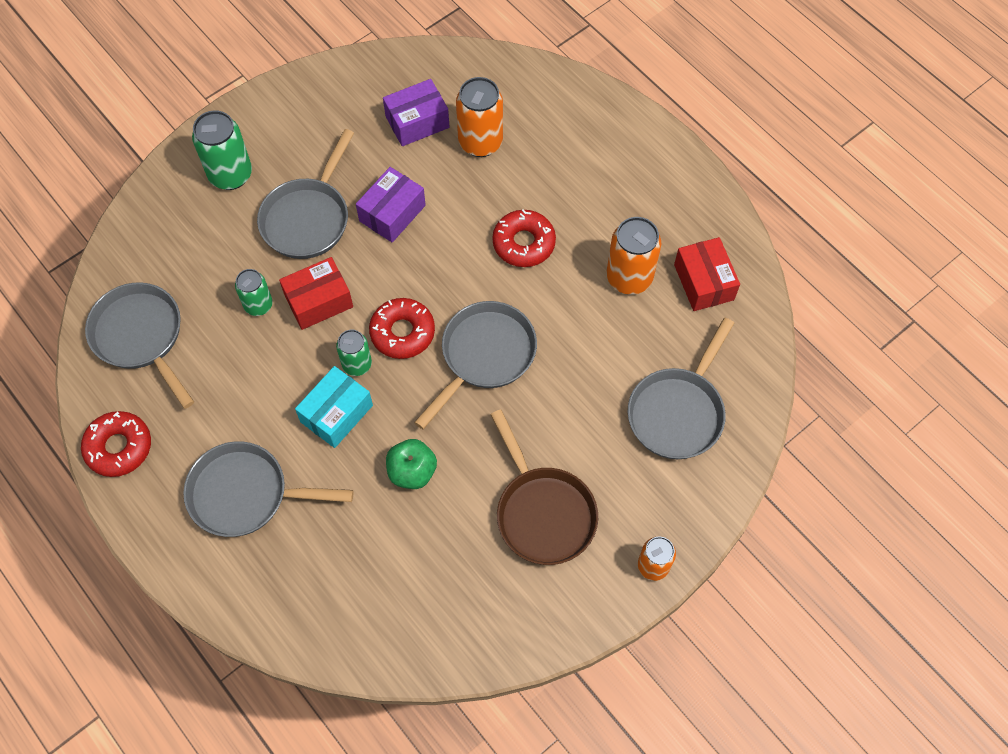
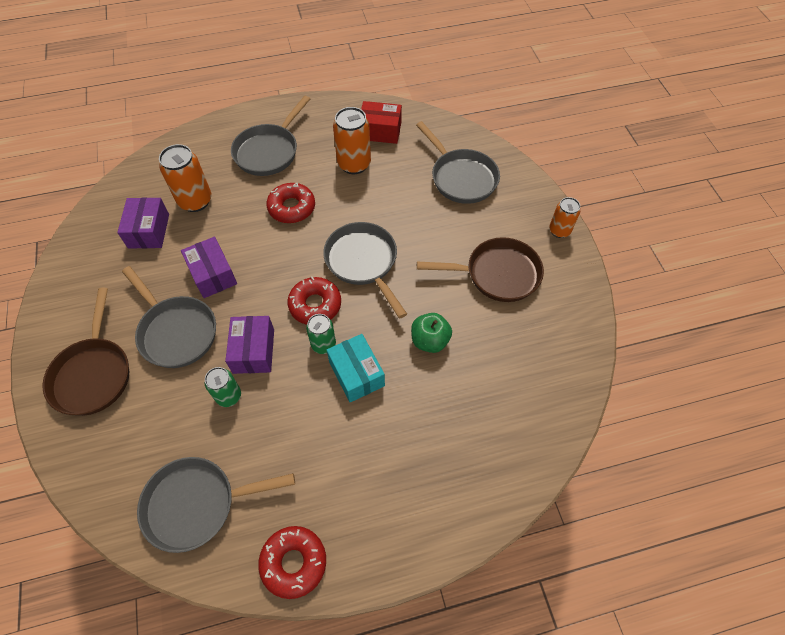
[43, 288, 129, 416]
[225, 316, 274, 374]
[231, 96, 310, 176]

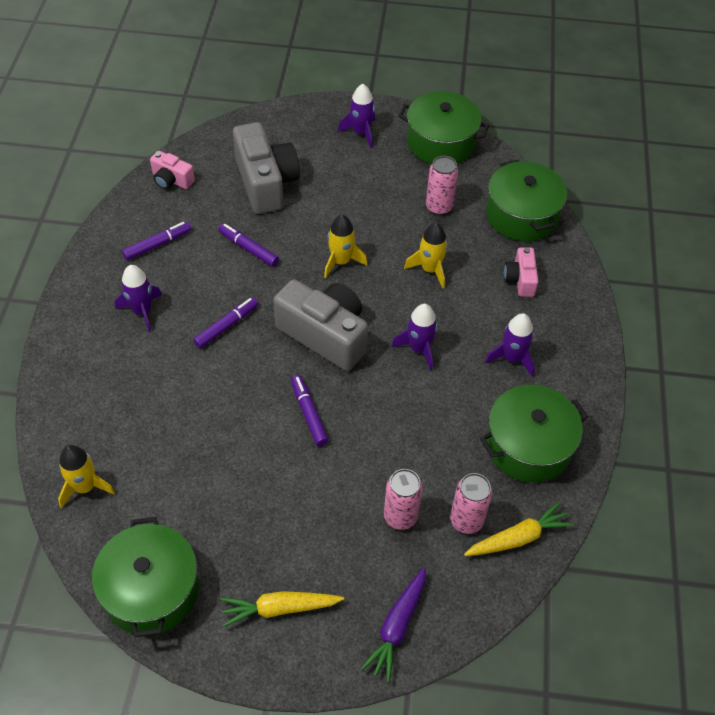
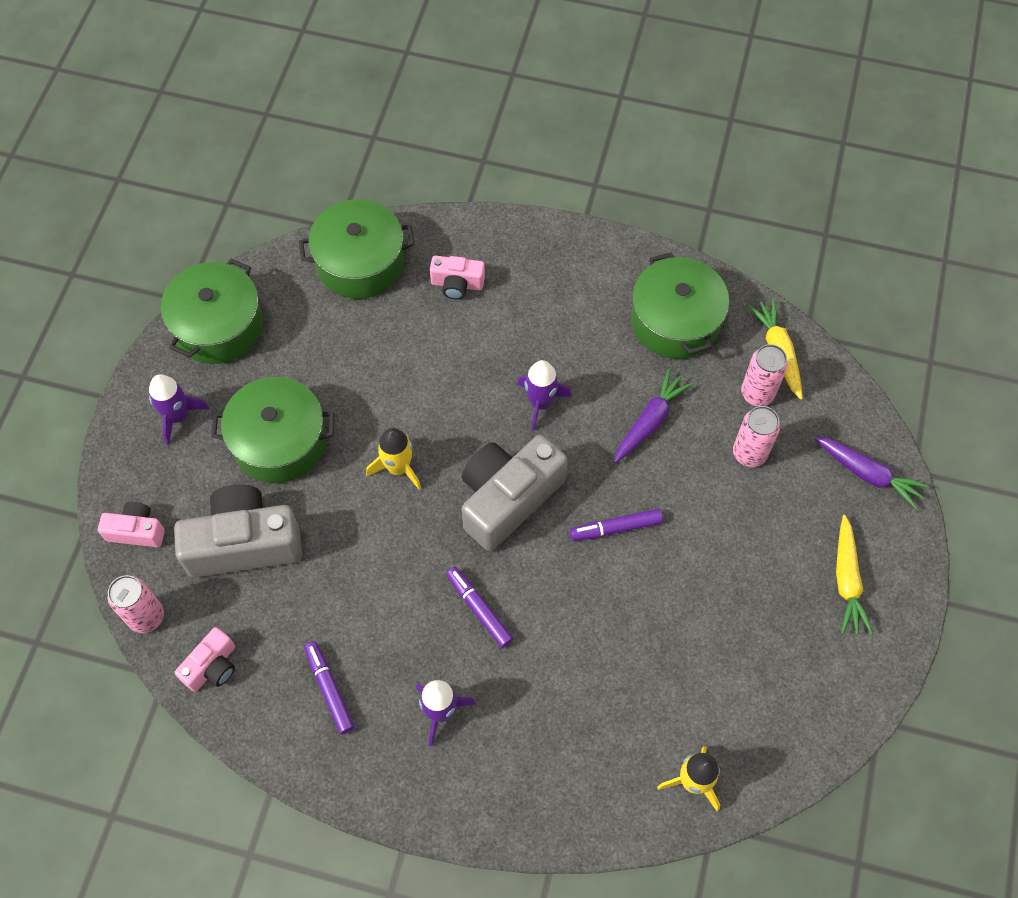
[98, 502, 165, 547]
[108, 575, 164, 633]
[211, 377, 335, 483]
[614, 369, 693, 463]
[218, 223, 279, 267] (first image)
[404, 223, 448, 289] (first image)
[485, 313, 535, 377] (first image)

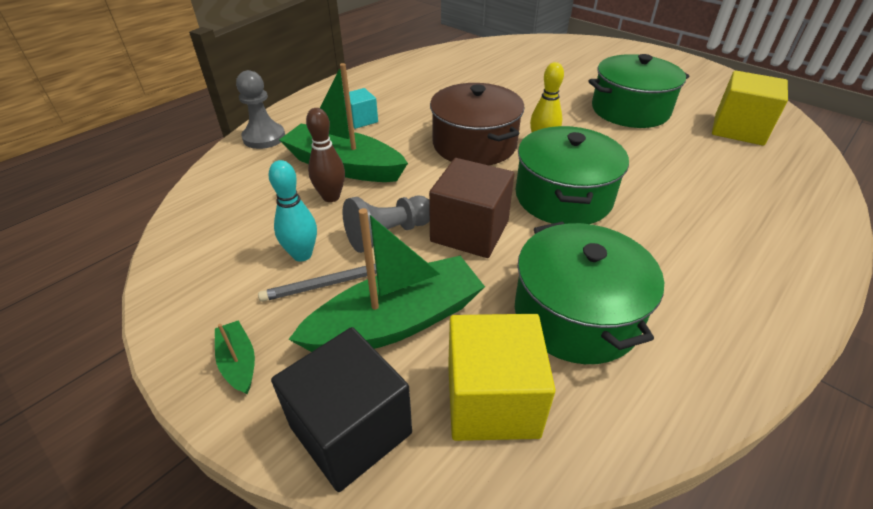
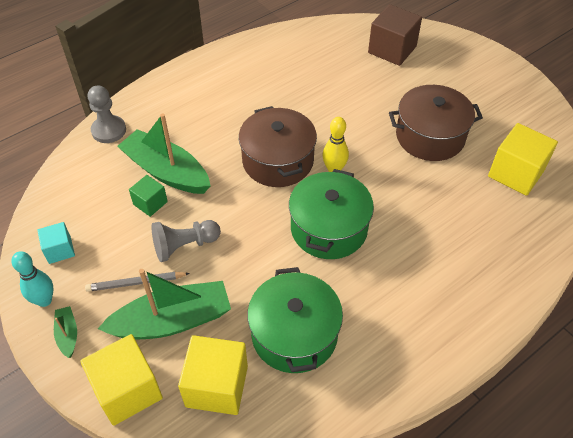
[11, 251, 54, 307]
[37, 222, 75, 264]
[80, 334, 163, 426]
[129, 175, 168, 217]
[368, 4, 422, 66]
[389, 85, 483, 161]

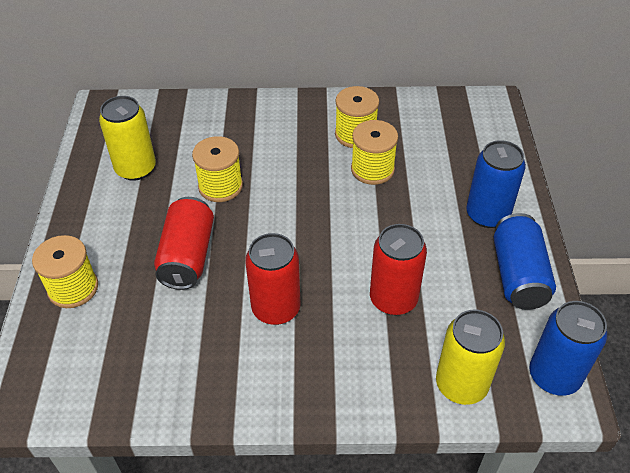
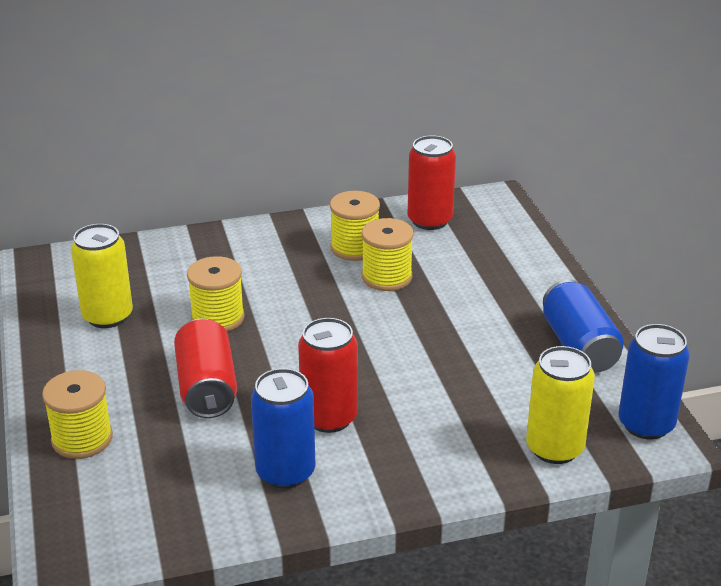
[251, 368, 315, 489]
[407, 135, 456, 230]

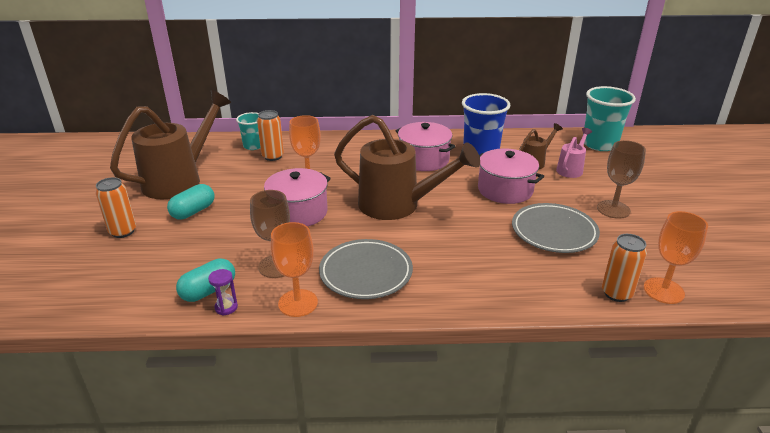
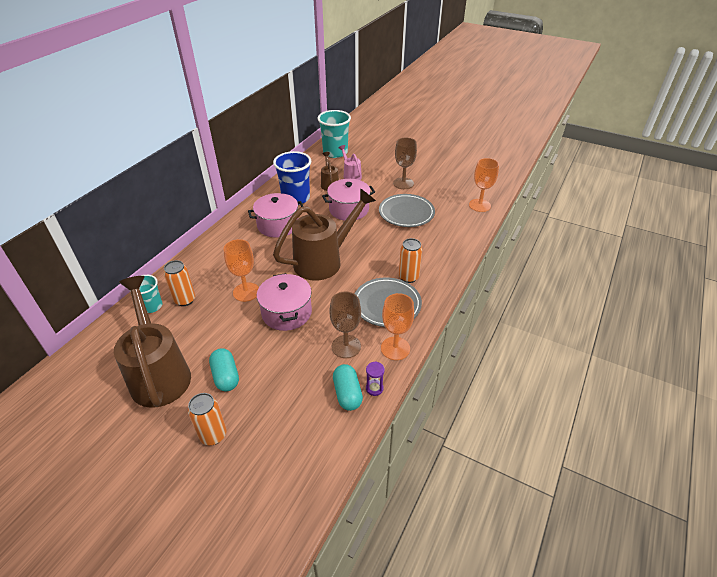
[399, 238, 422, 283]

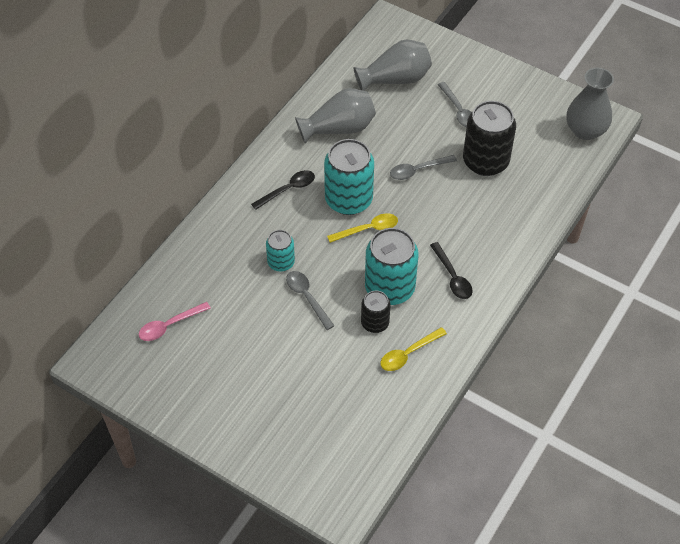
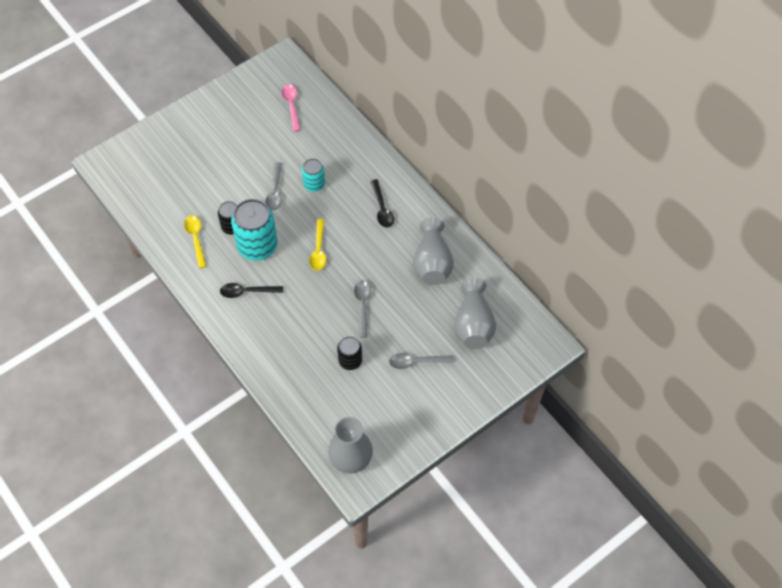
[265, 162, 282, 211]
[337, 336, 362, 370]
[324, 139, 374, 215] (first image)

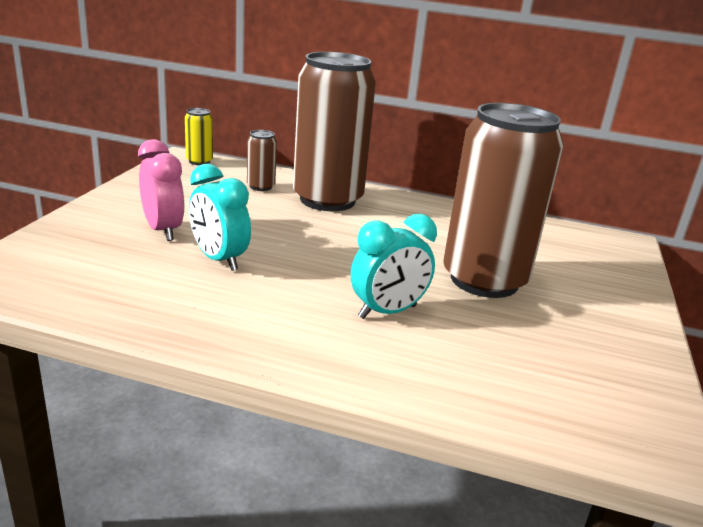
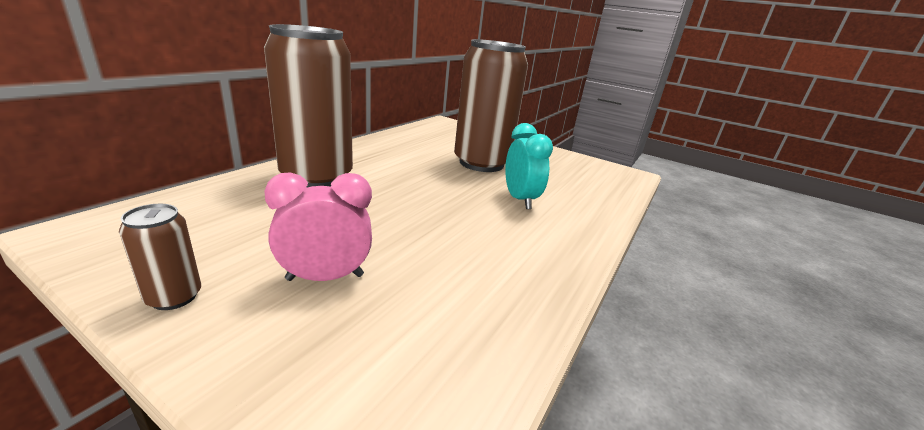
[119, 204, 201, 310]
[185, 108, 213, 165] (first image)
[189, 164, 251, 271] (first image)

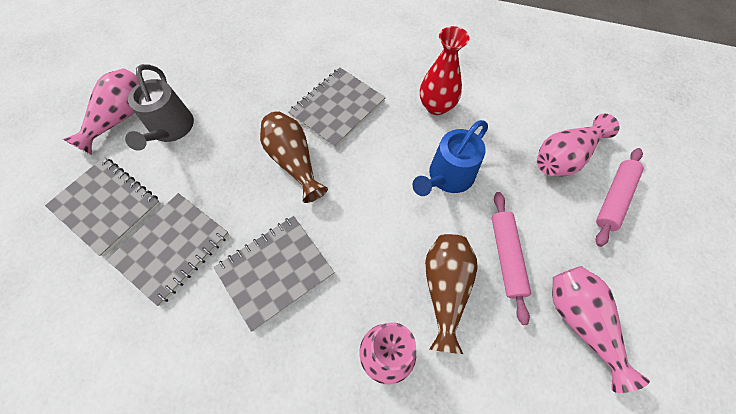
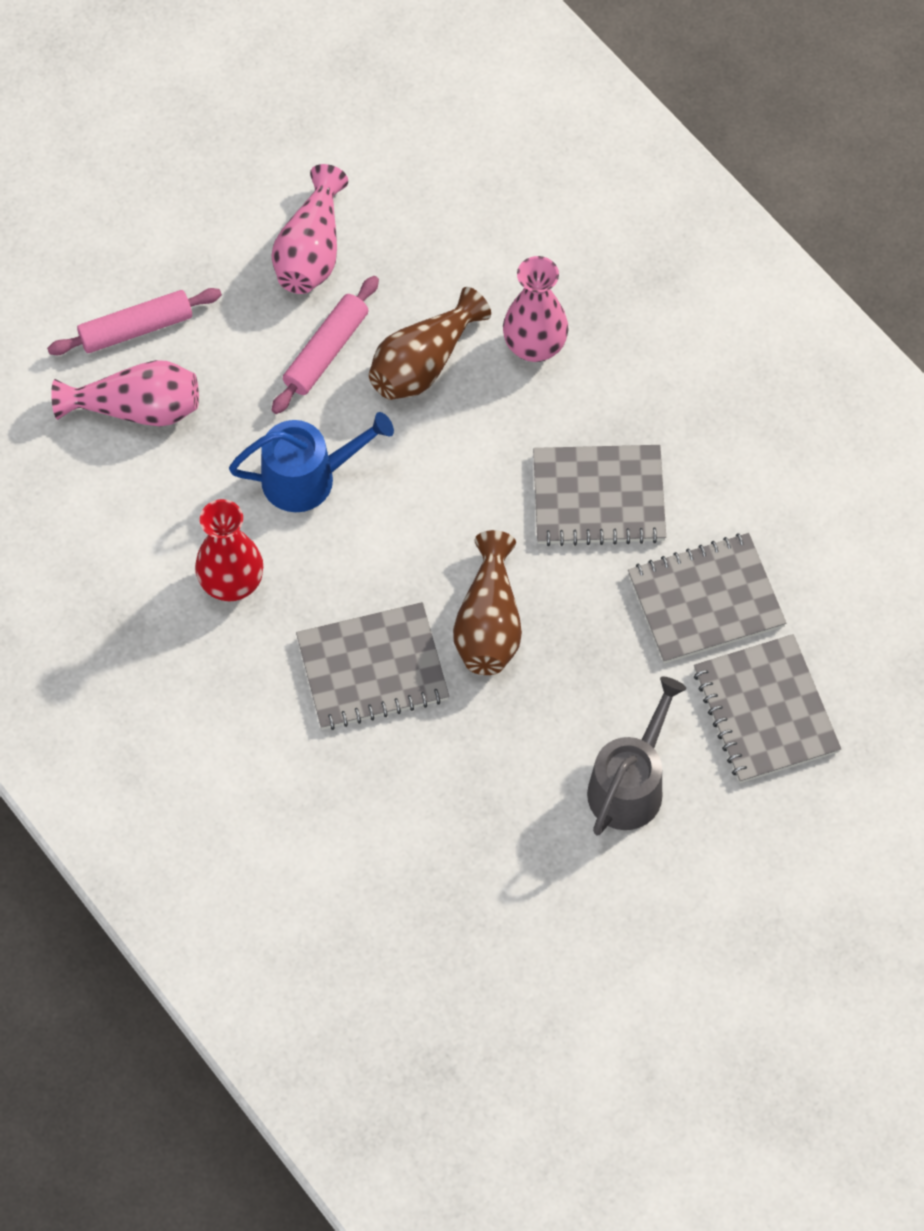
[63, 68, 139, 155] (first image)

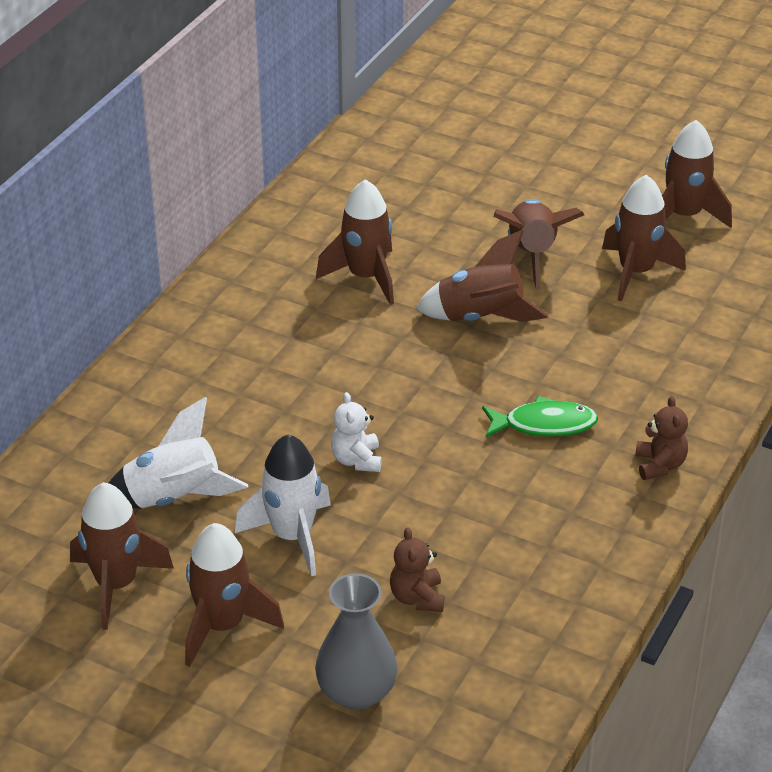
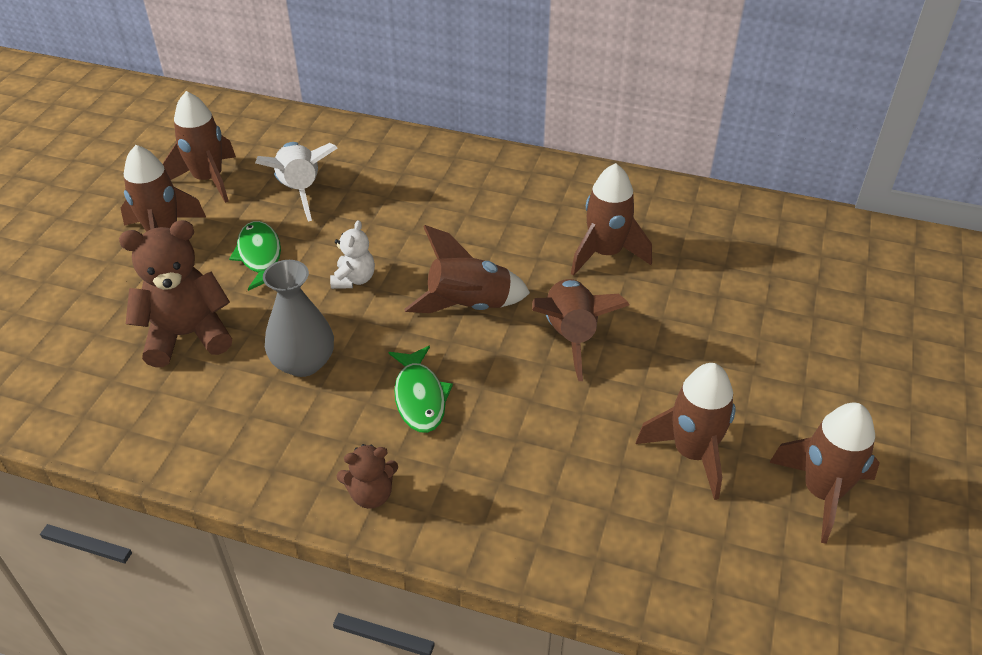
[119, 220, 232, 367]
[229, 221, 281, 291]
[263, 260, 334, 377]
[330, 220, 375, 289]
[404, 225, 530, 313]

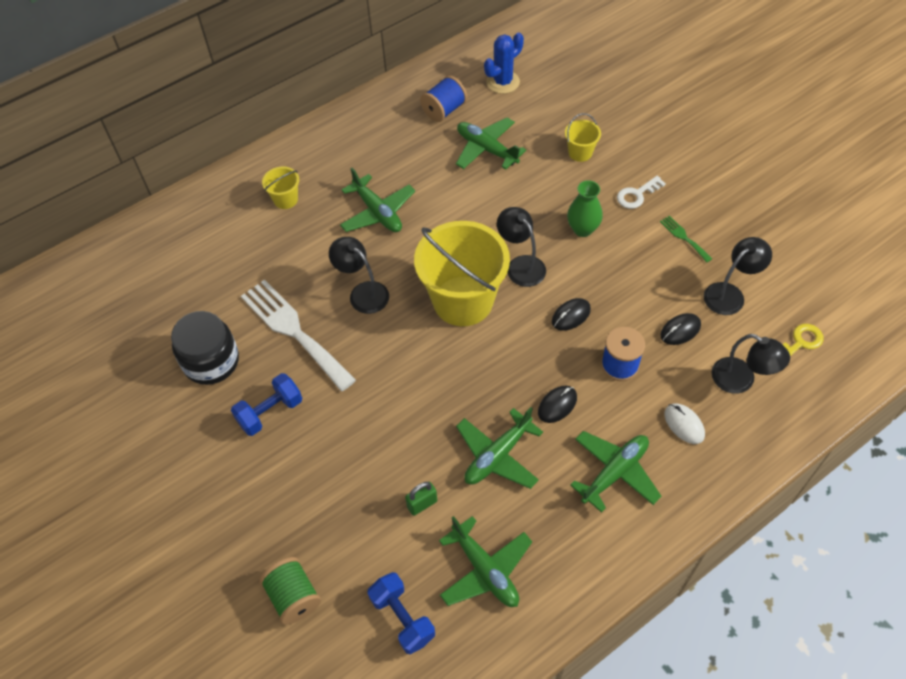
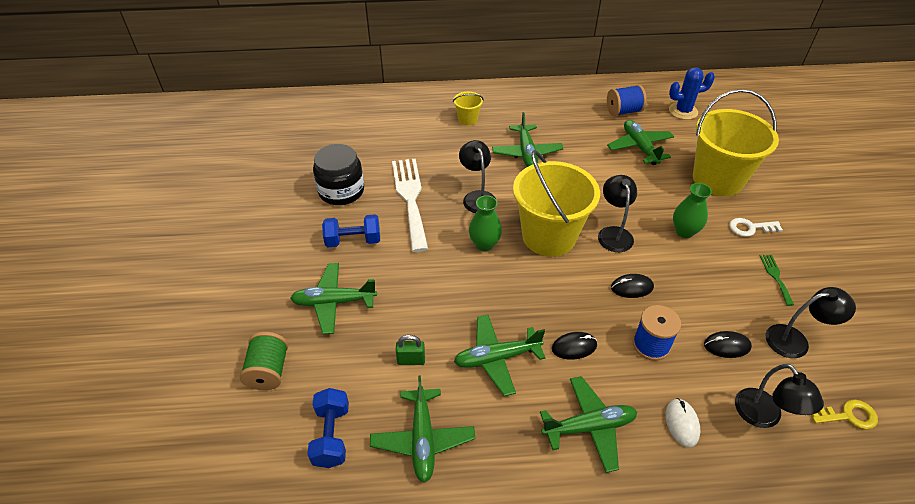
[290, 263, 377, 334]
[469, 195, 502, 251]
[693, 89, 779, 196]

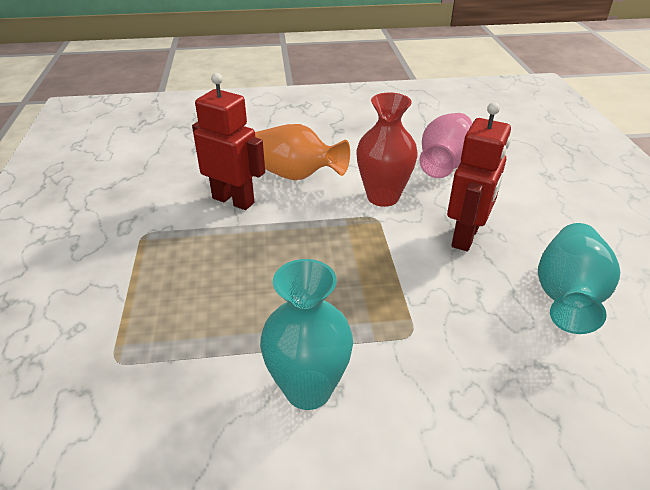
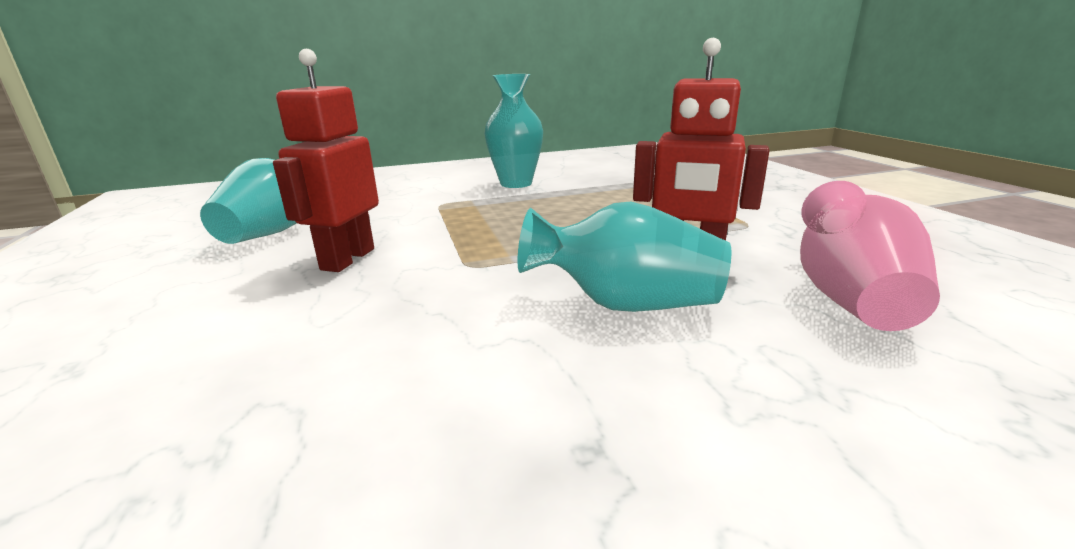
[518, 201, 731, 312]
[800, 181, 940, 331]
[356, 92, 418, 207] (first image)

